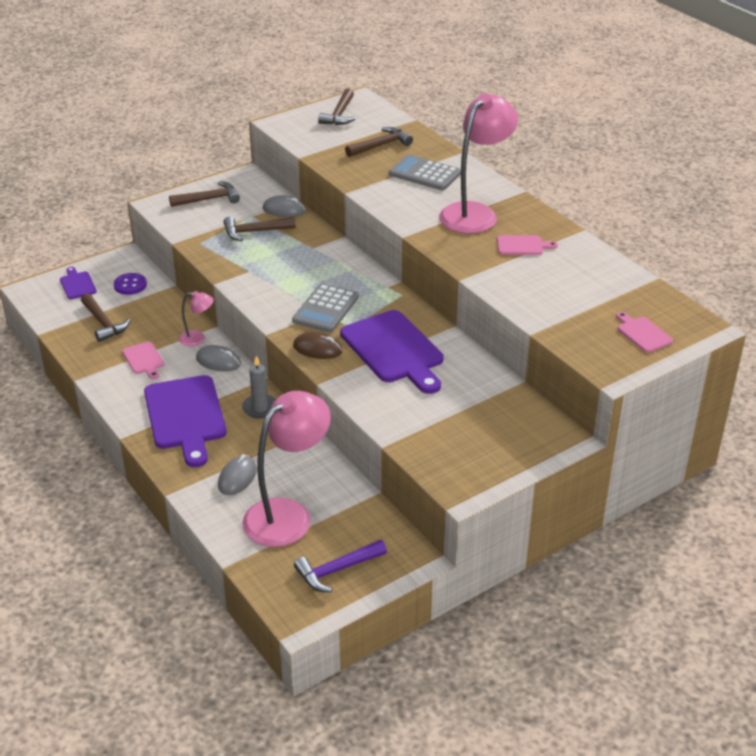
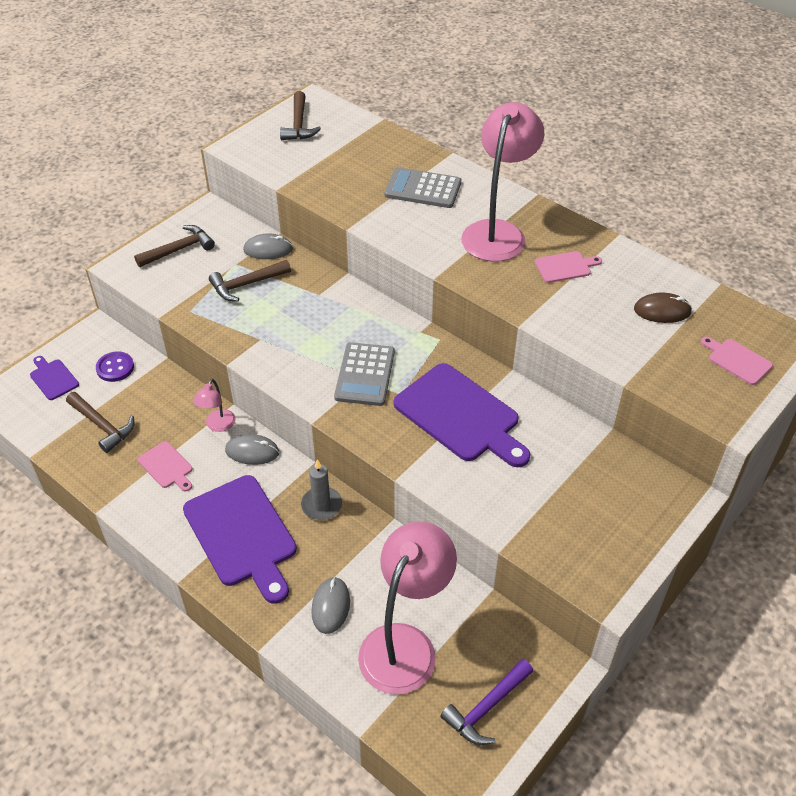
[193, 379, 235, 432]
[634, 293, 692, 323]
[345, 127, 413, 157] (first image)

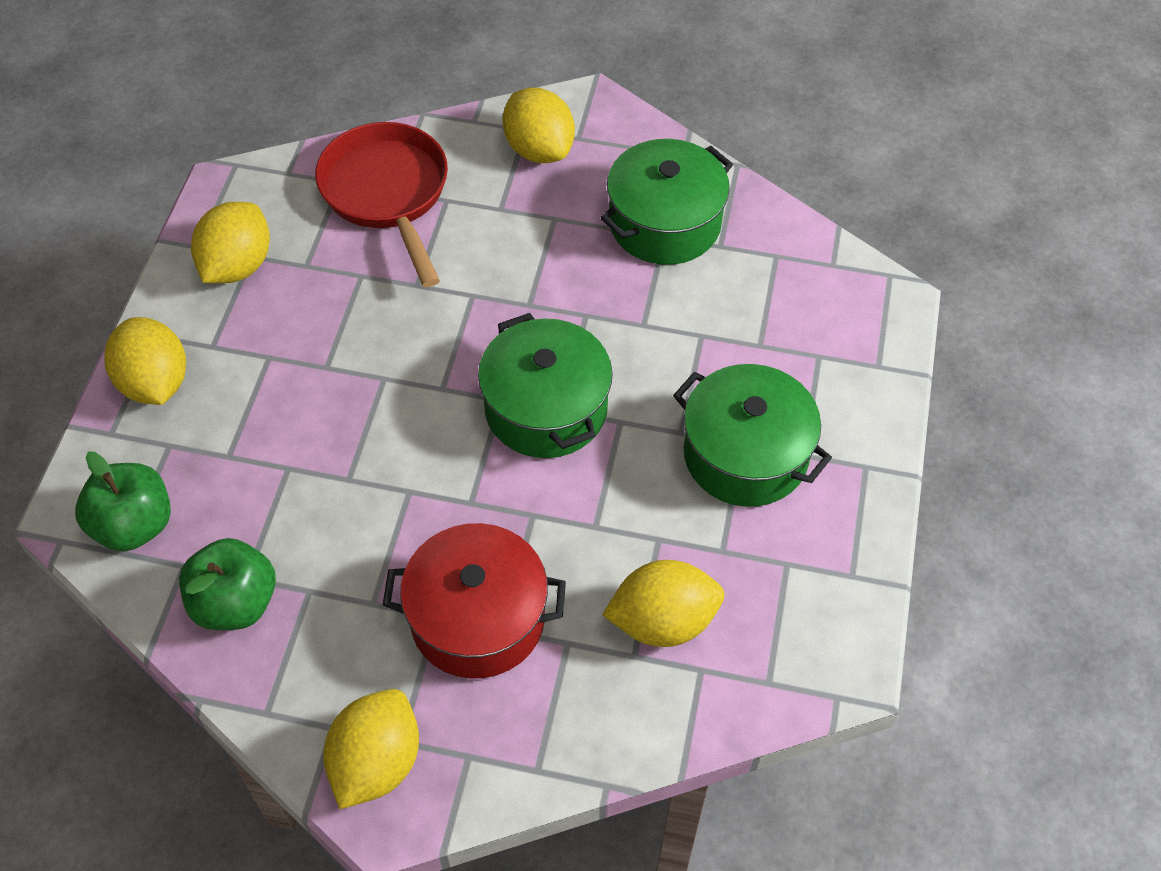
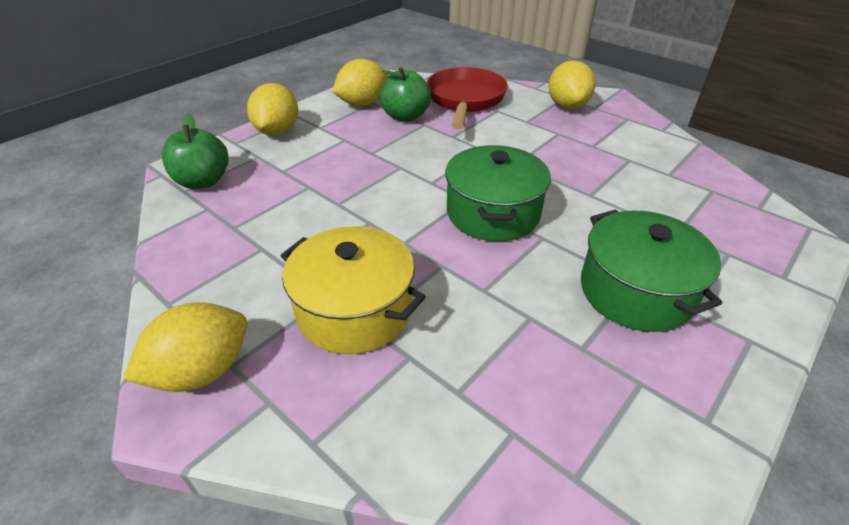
[281, 226, 426, 354]
[380, 67, 431, 122]
[601, 139, 733, 265] (first image)
[602, 560, 725, 647] (first image)

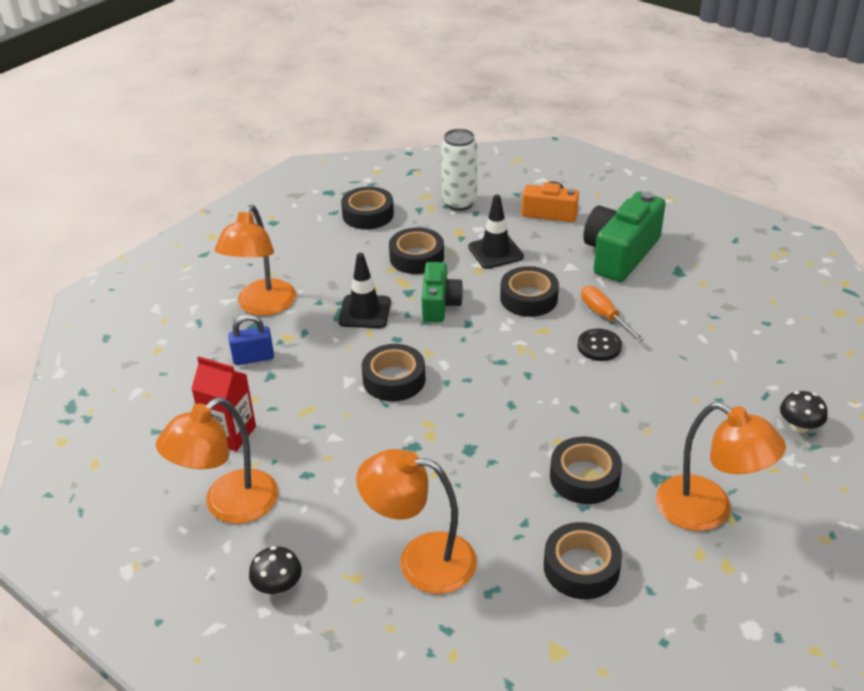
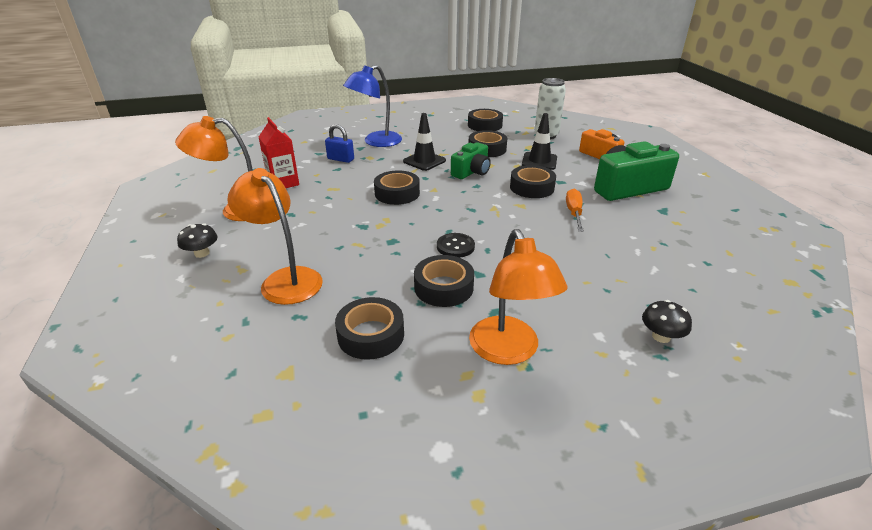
[343, 65, 402, 147]
[437, 233, 475, 258]

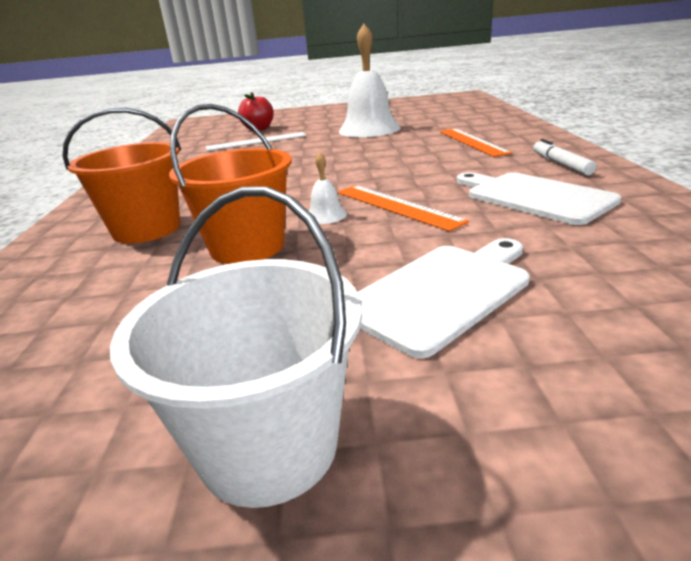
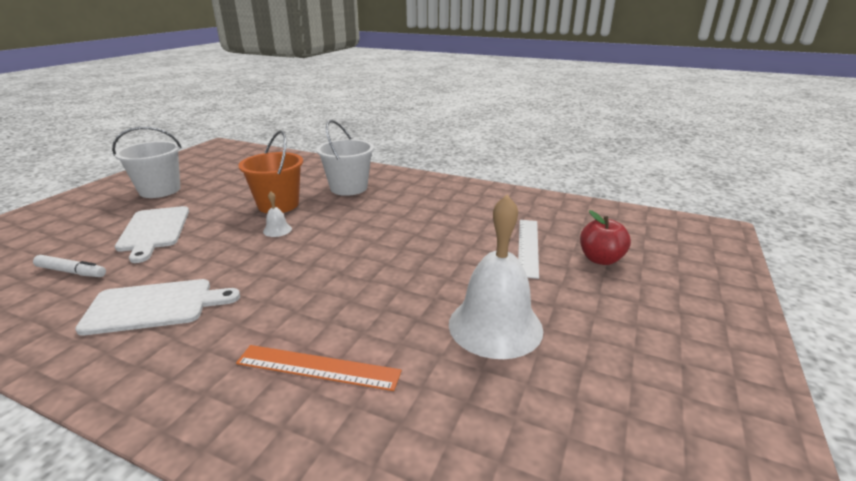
[33, 255, 106, 277]
[316, 120, 374, 196]
[338, 185, 469, 231] (first image)

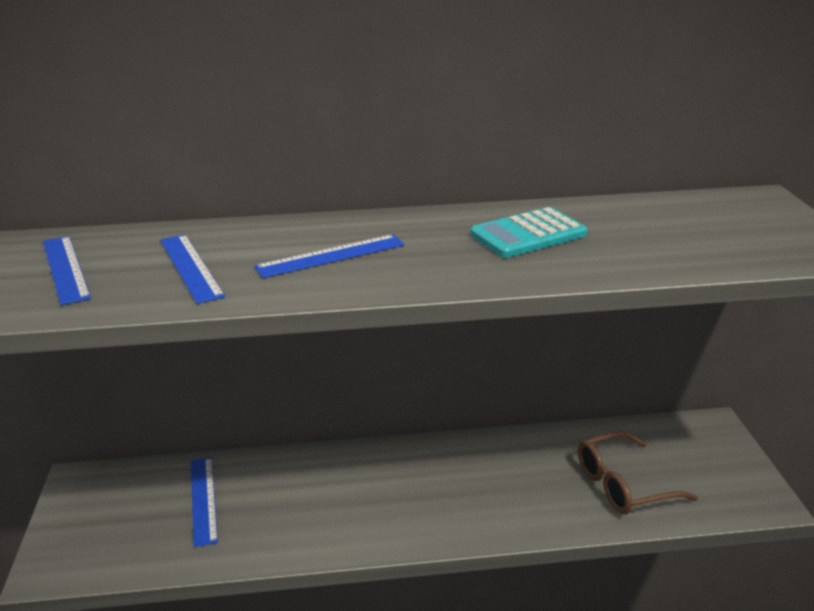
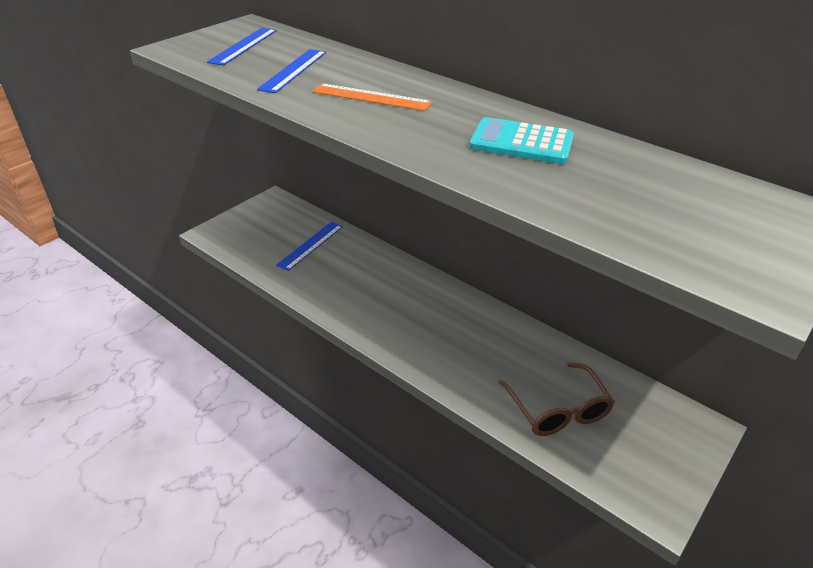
[312, 83, 432, 111]
[498, 362, 615, 436]

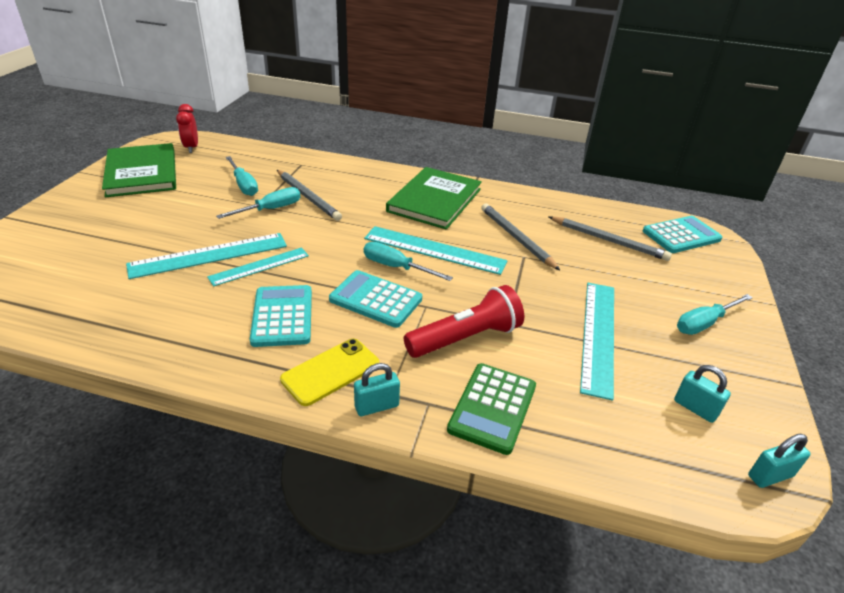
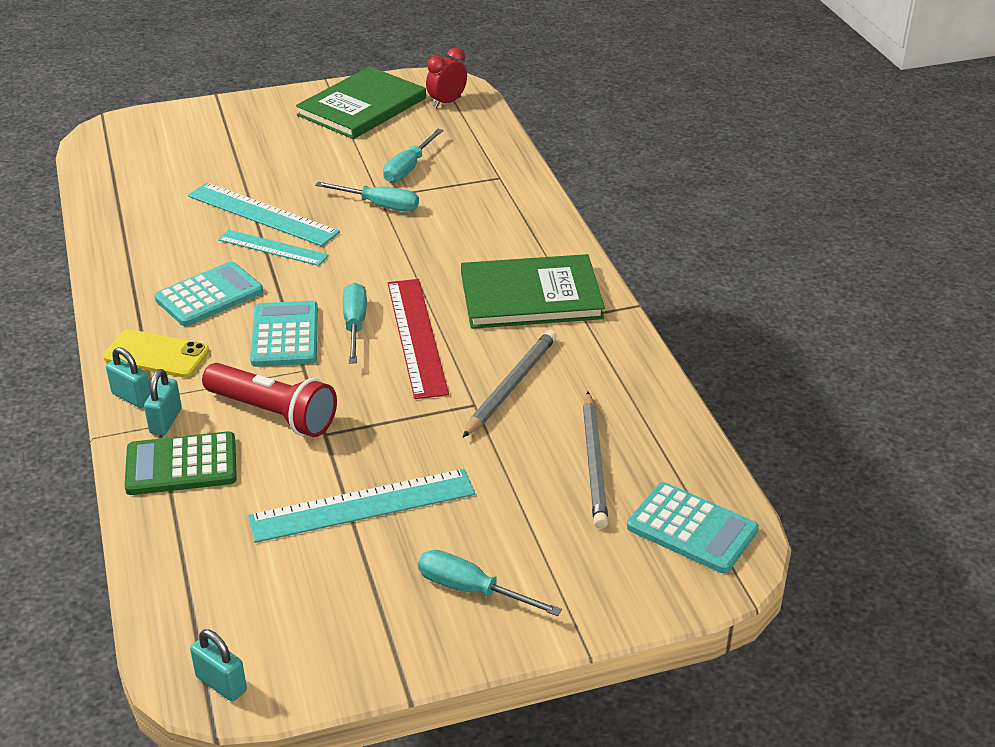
[144, 369, 182, 435]
[388, 279, 449, 399]
[277, 170, 342, 221] (first image)

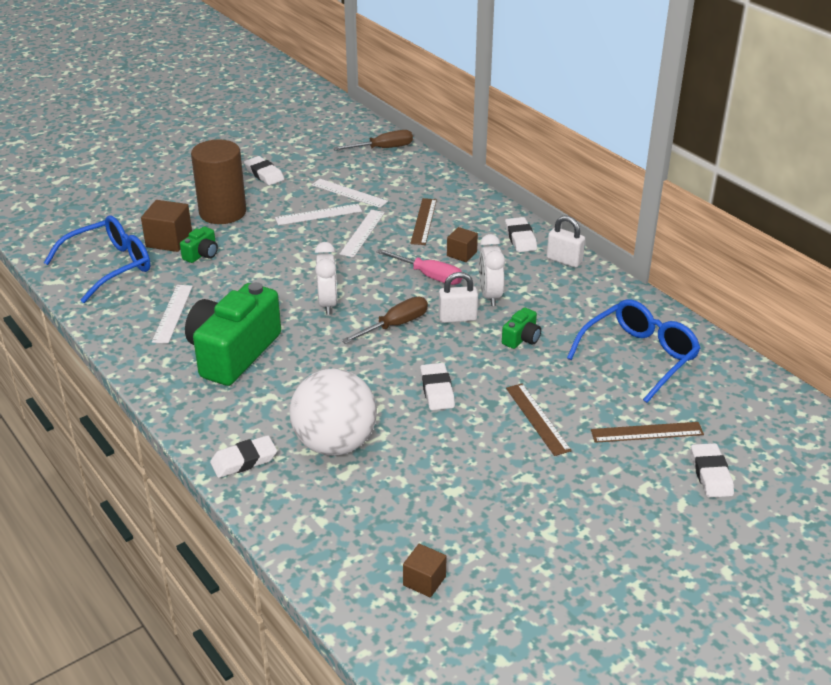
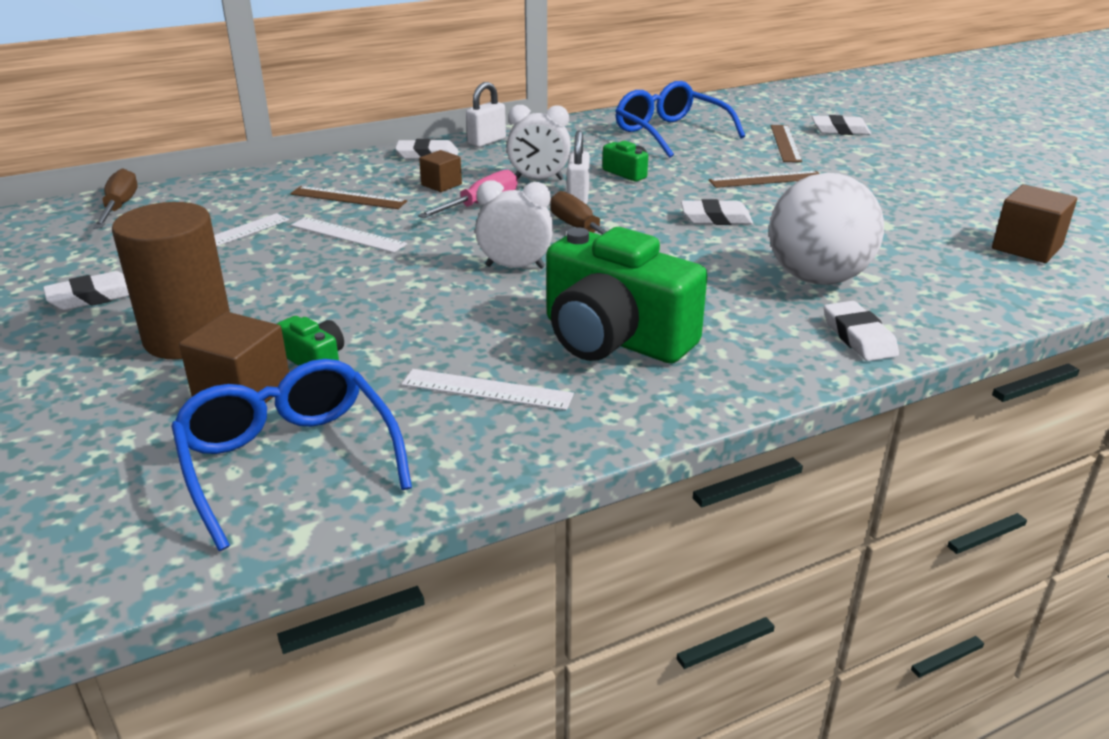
[992, 184, 1077, 263]
[275, 204, 362, 225] (first image)

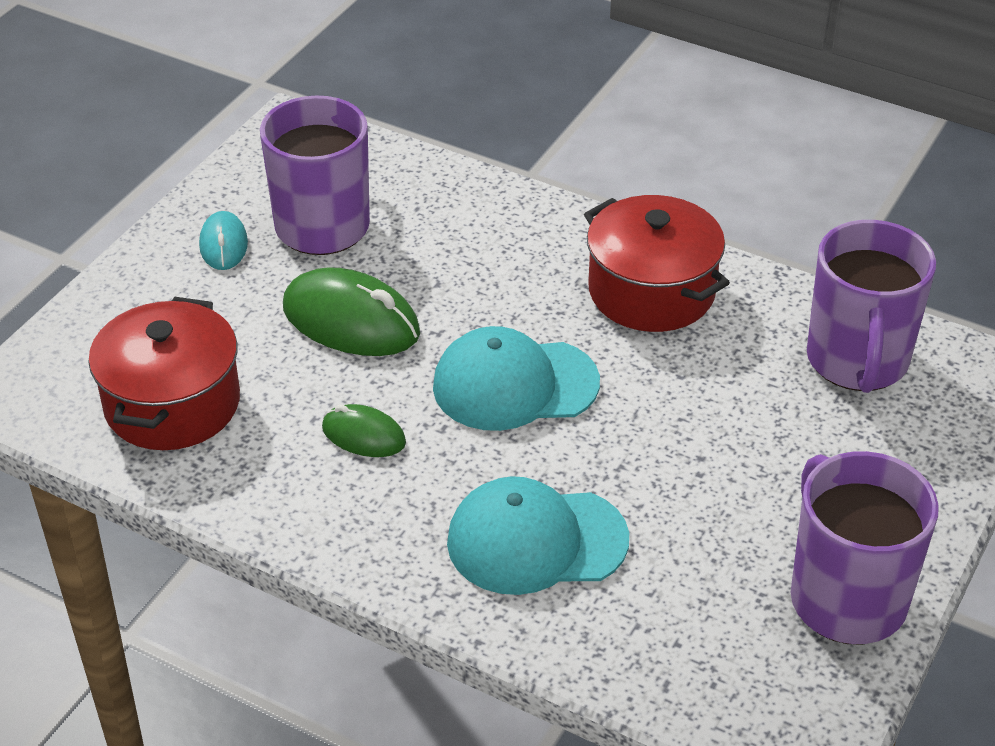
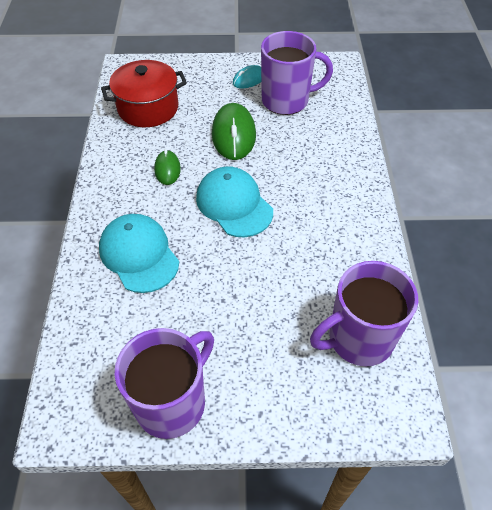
[584, 195, 730, 332] (first image)

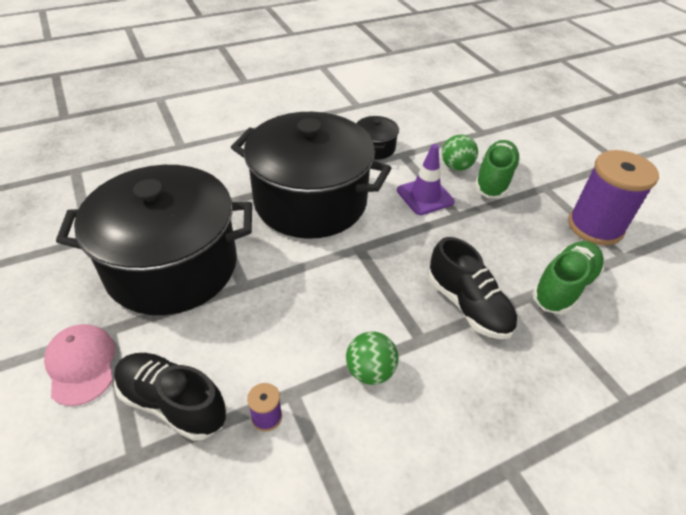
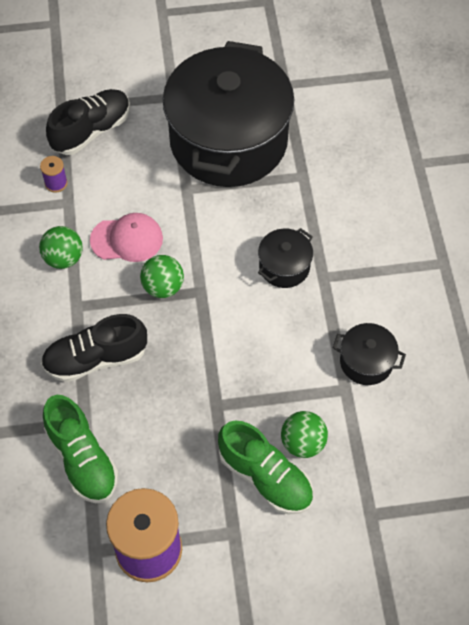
[90, 213, 163, 262]
[140, 255, 184, 298]
[258, 228, 313, 288]
[397, 144, 455, 215] (first image)

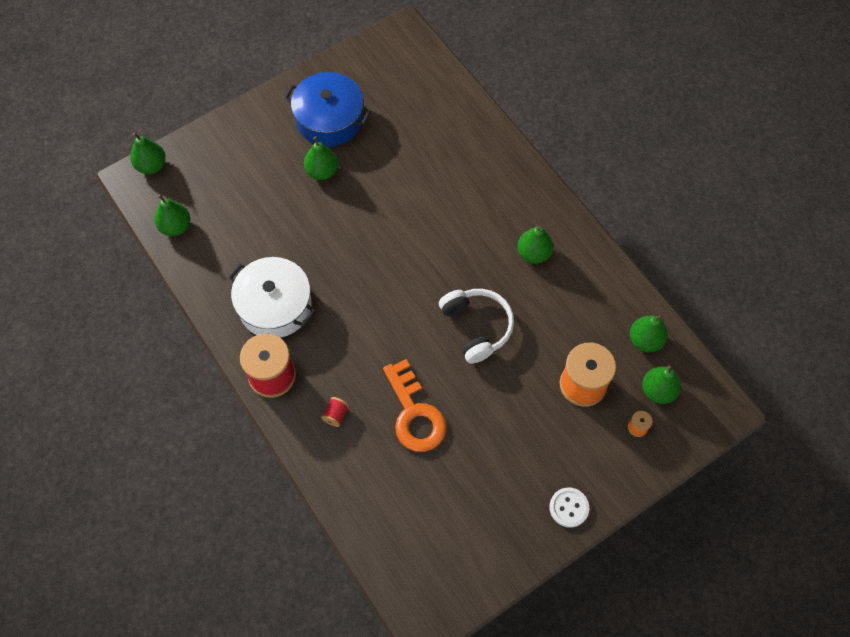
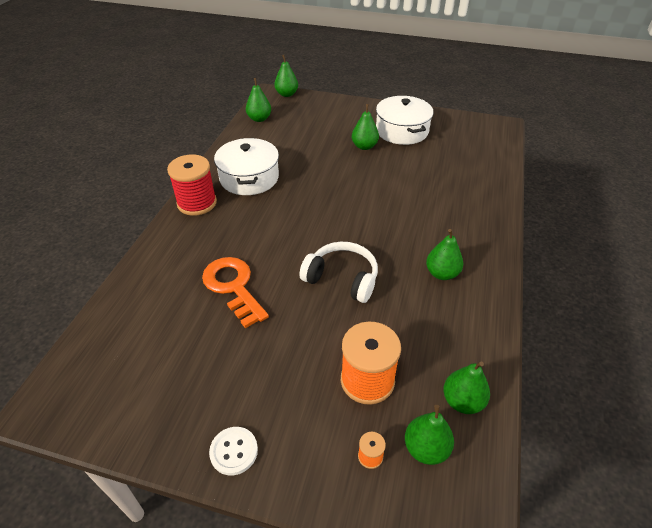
[202, 257, 269, 328]
[299, 242, 378, 303]
[376, 96, 434, 145]
[321, 397, 349, 427] (first image)

